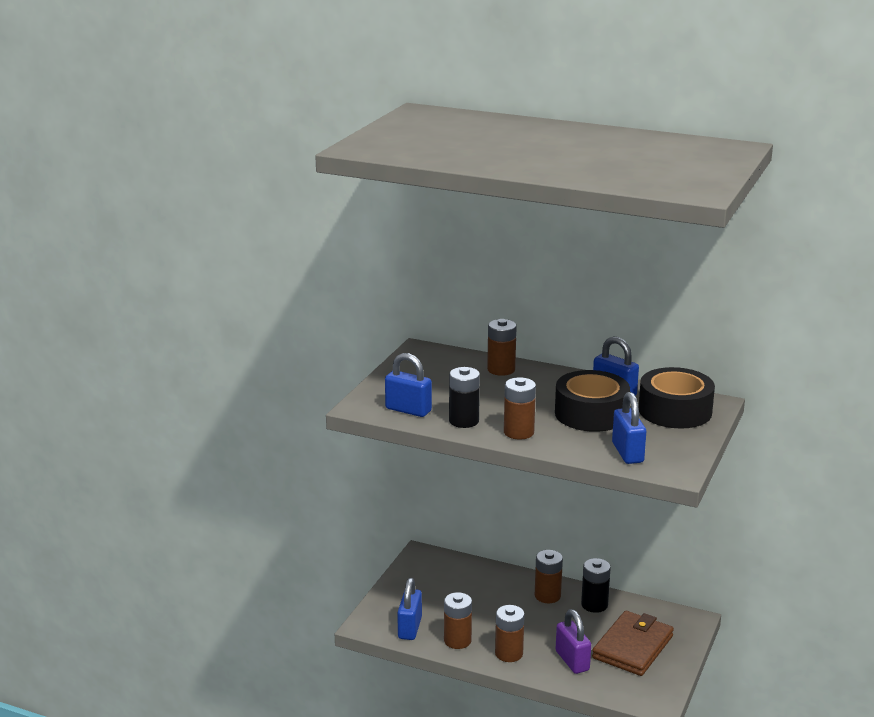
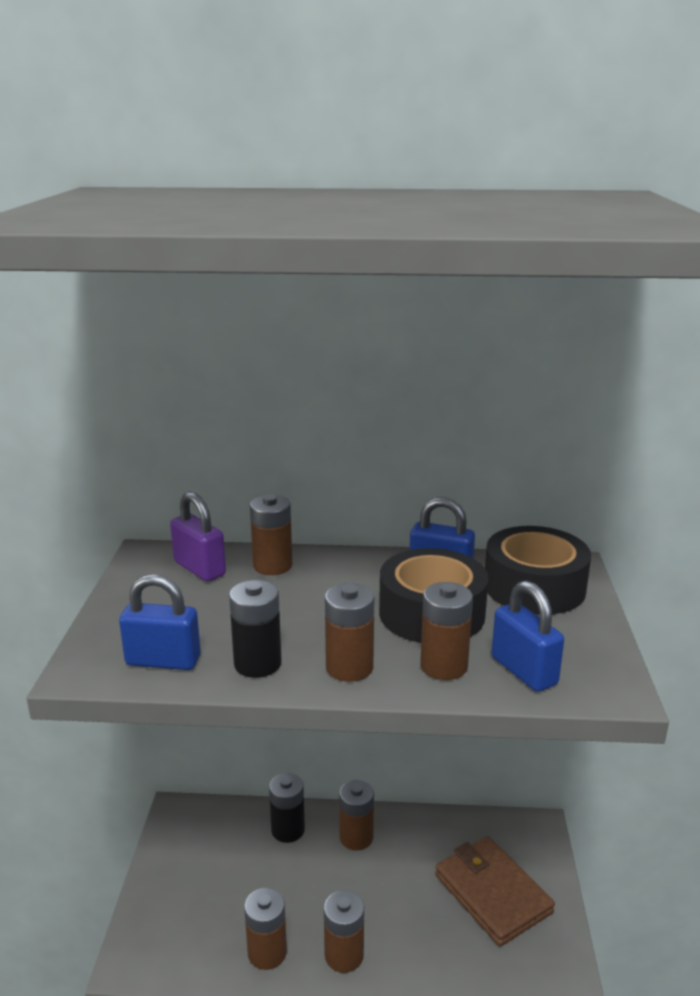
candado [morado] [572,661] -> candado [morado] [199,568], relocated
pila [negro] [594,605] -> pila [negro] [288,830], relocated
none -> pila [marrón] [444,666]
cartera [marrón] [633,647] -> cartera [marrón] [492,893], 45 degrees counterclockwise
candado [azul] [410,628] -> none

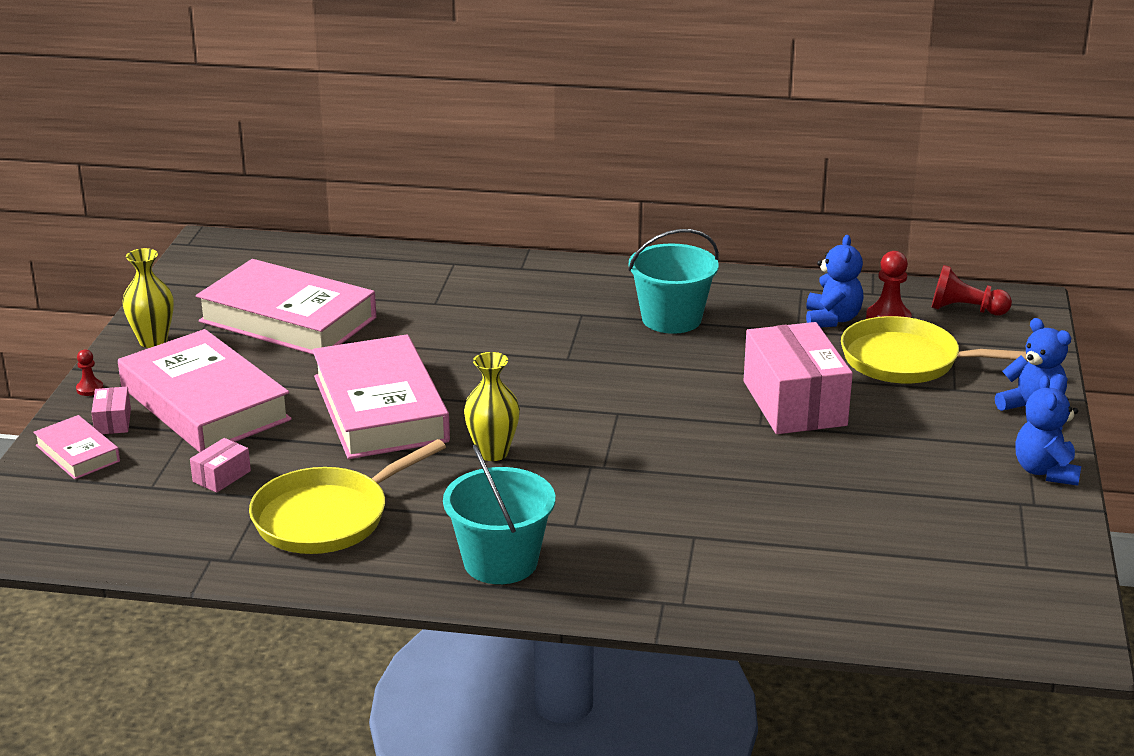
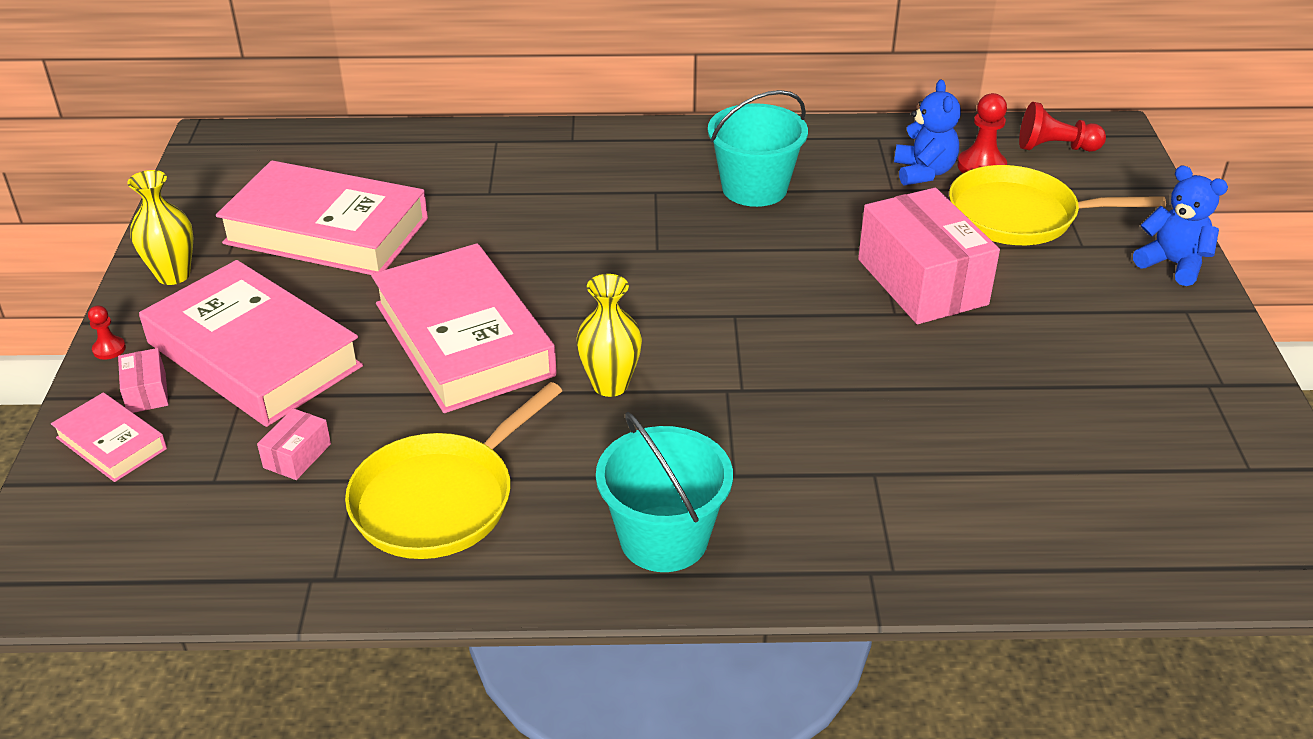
osito [azul] [1045,471] -> none

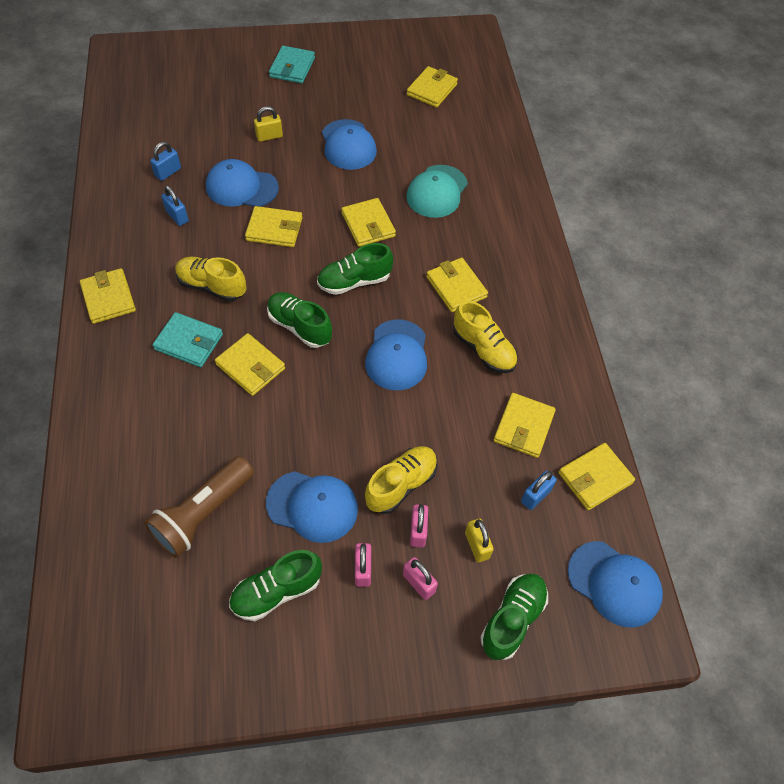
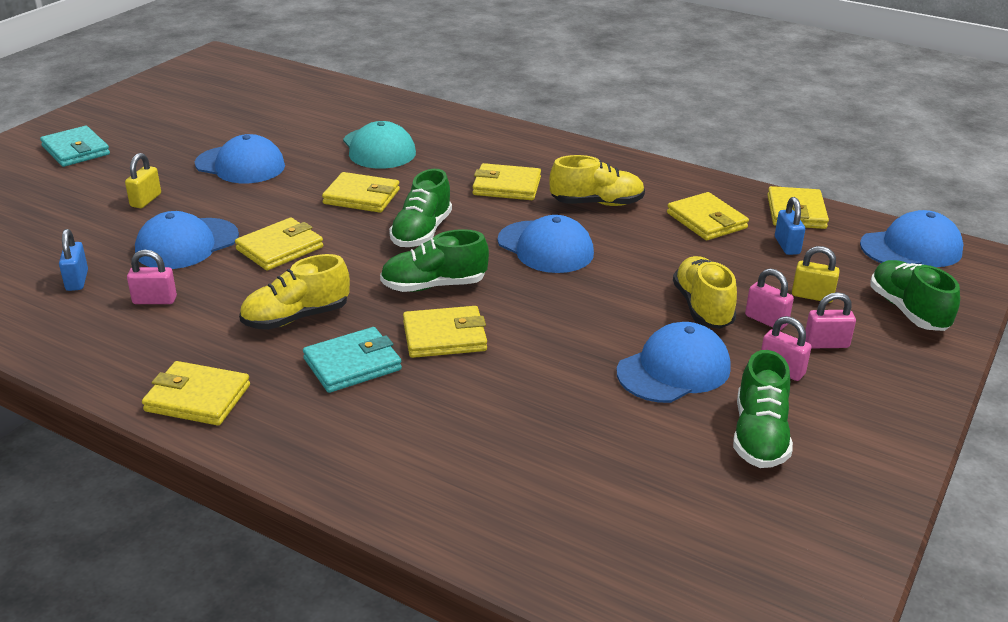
candado [azul] [177,216] -> candado [rosa] [155,300]
lámpara de mano [marrón] [202,514] -> none
cartera [amarillo] [432,90] -> none

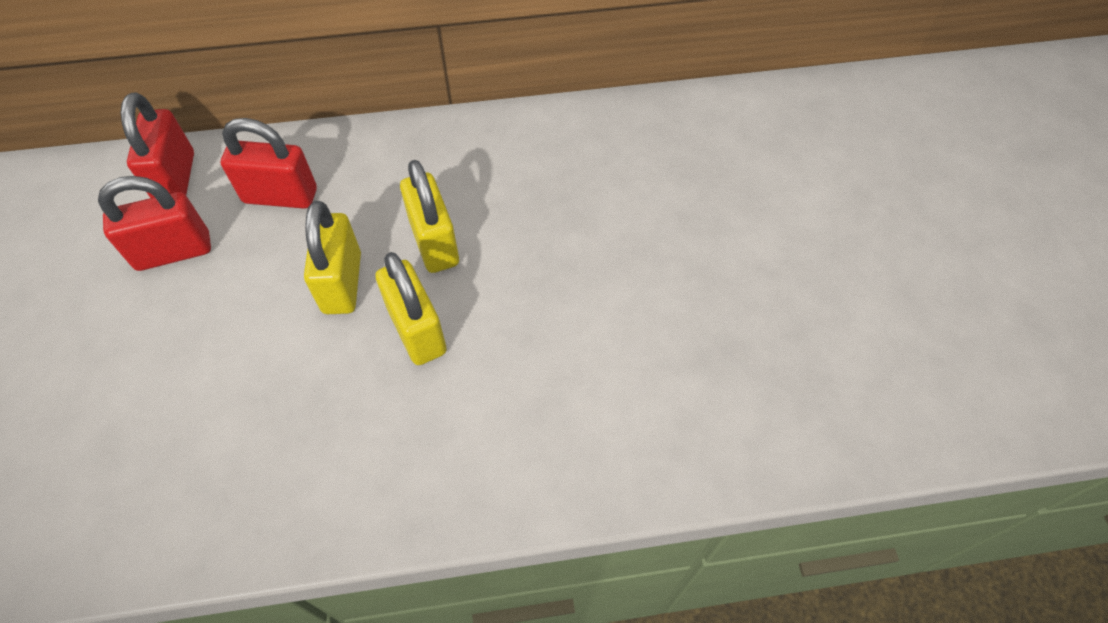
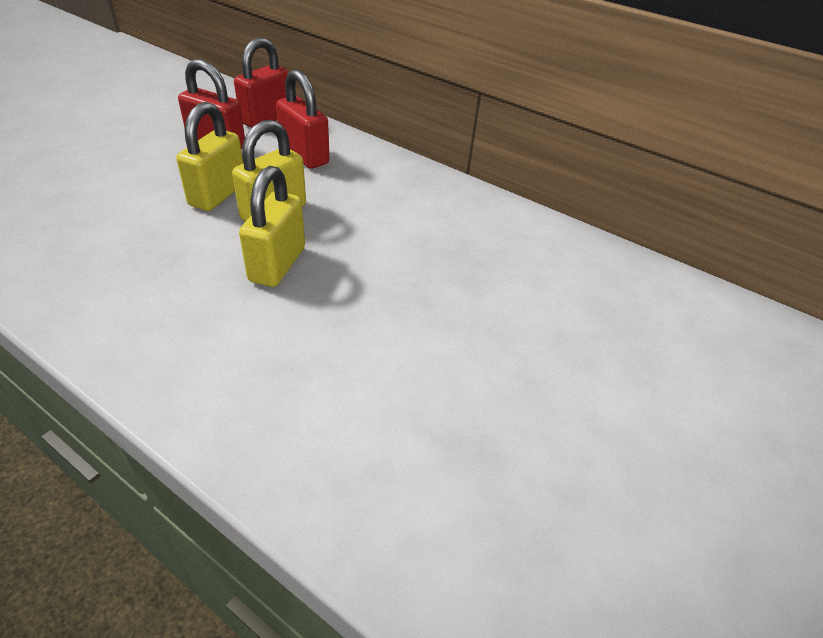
candado [amarillo] [434,243] -> candado [amarillo] [218,194], relocated

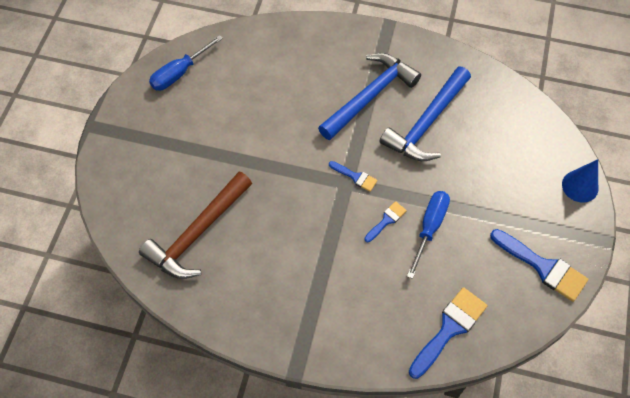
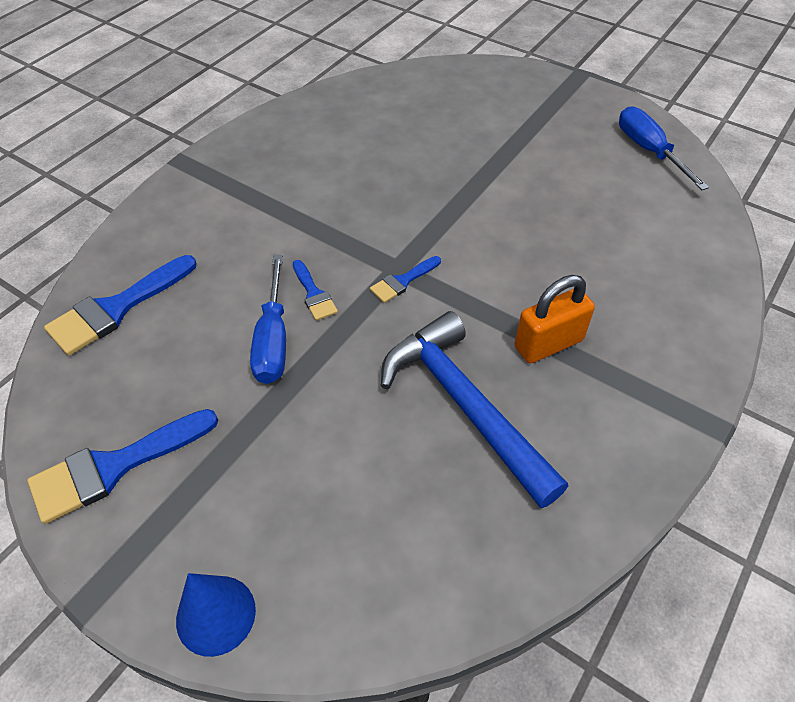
pincel [azul] [449,328] -> pincel [azul] [116,309], 75 degrees clockwise
destornillador [azul] [429,228] -> destornillador [azul] [273,340], 45 degrees clockwise
martillo [azul] [369,96] -> candado [naranja] [548,344]
martillo [marrón] [198,233] -> none

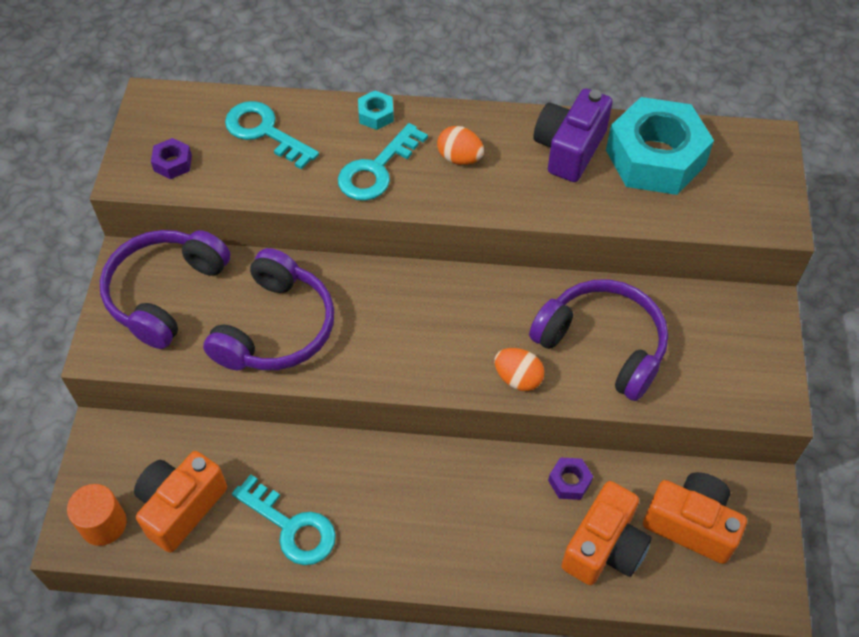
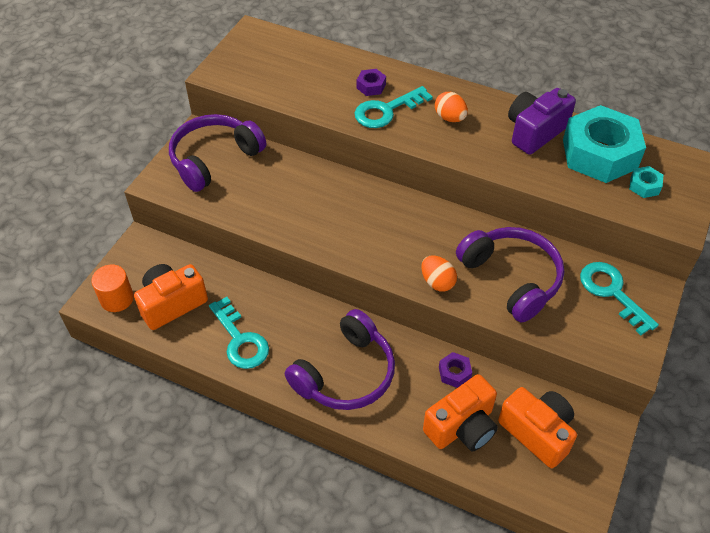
auriculares [morado] [276,328] -> auriculares [morado] [345,373], relocated
tuerca [morado] [173,163] -> tuerca [morado] [371,86], relocated
llave [turquesa] [265,132] -> llave [turquesa] [612,292], relocated
tuerca [turquesa] [376,115] -> tuerca [turquesa] [644,186], relocated

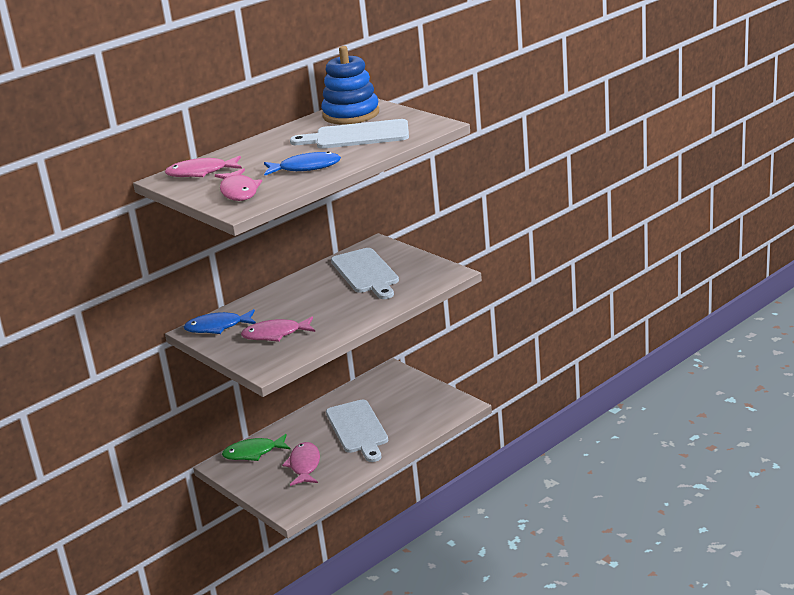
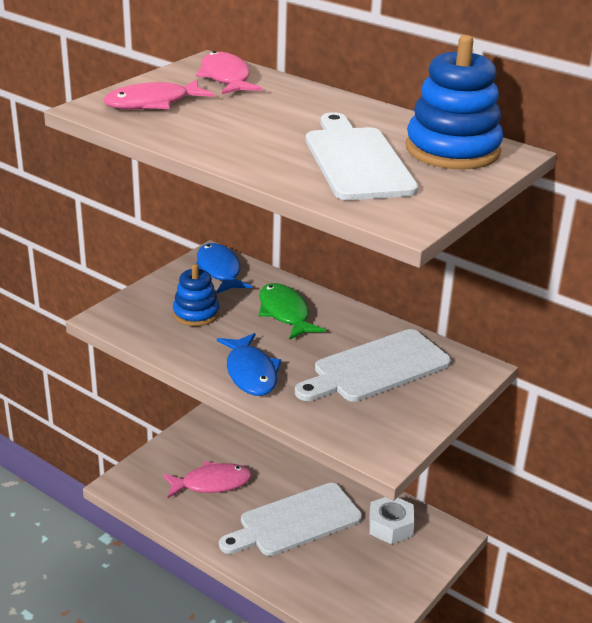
pez [rosa] [275,334] -> juguete apilable [azul] [196,314]
pez [azul] [306,168] -> pez [azul] [251,373], relocated
pez [verde] [253,453] -> pez [verde] [285,313], relocated
none -> tuerca [blanco] [390,526]

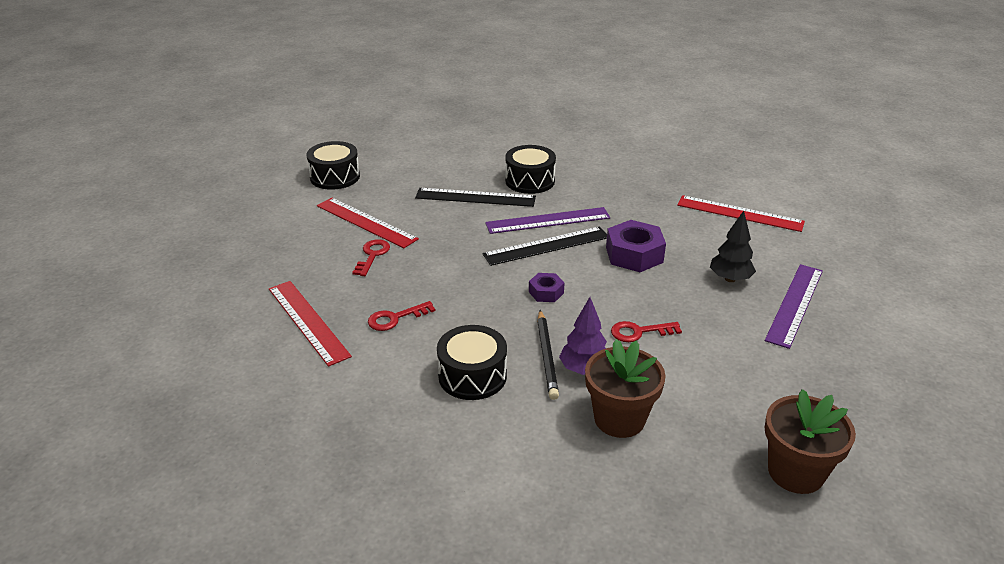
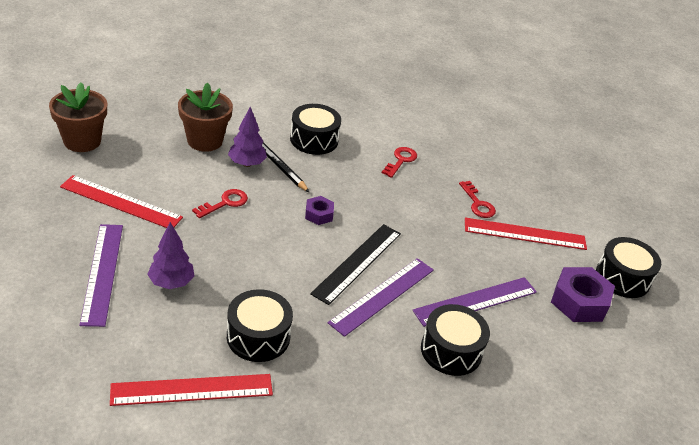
regla [rojo] [308,321] -> regla [rojo] [121,202], relocated
árbol [negro] [730,279] -> árbol [morado] [171,282]
none -> tambor [negro] [258,337]
regla [negro] [475,197] -> regla [morado] [476,301]
tuerca [morado] [634,255] -> tuerca [morado] [579,301], relocated

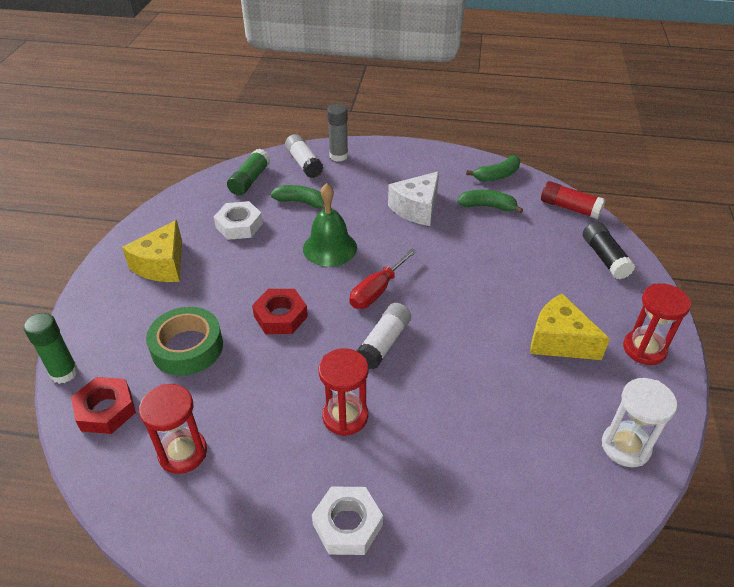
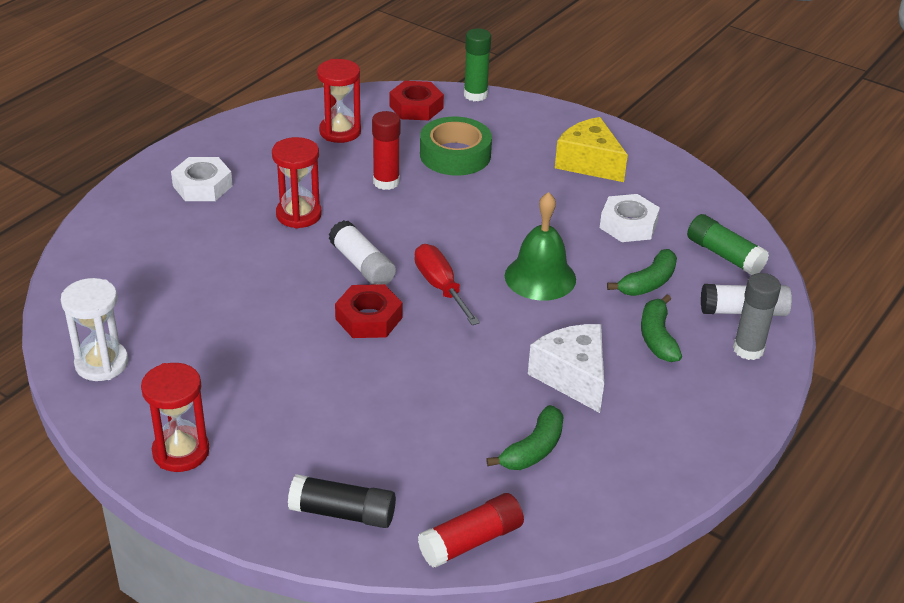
tuerca [rojo] [280,316] -> tuerca [rojo] [368,318], relocated
none -> barra de pegamento [rojo] [386,182]
plátano [verde] [497,175] -> plátano [verde] [657,337], relocated
queso [amarillo] [559,340] -> none

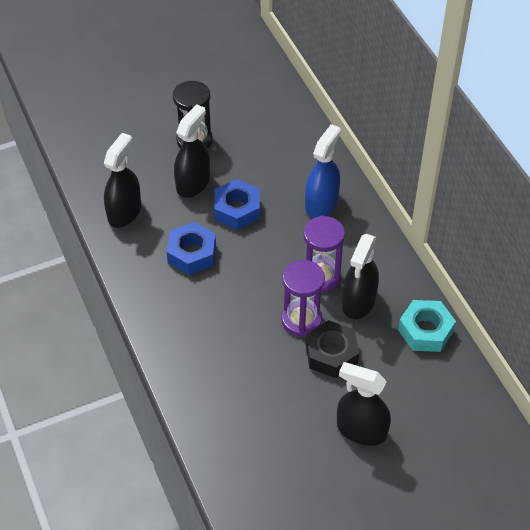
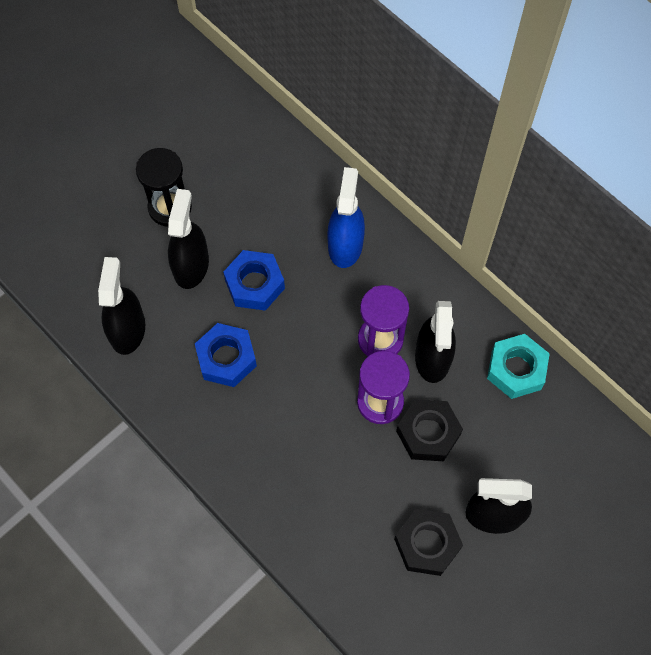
none -> tuerca [negro] [427,544]

